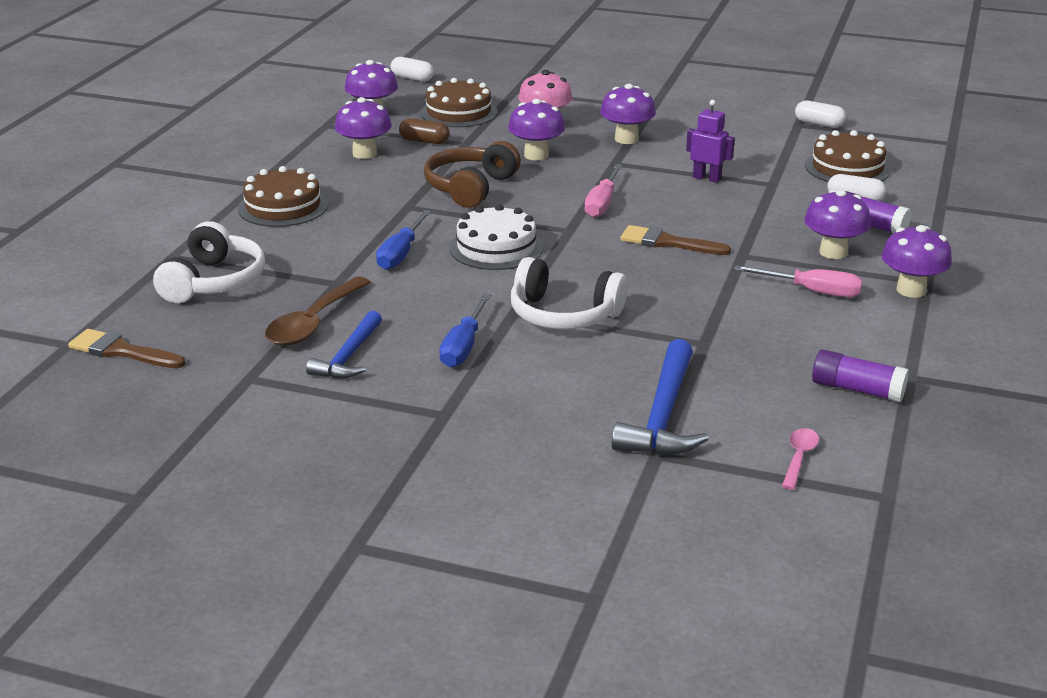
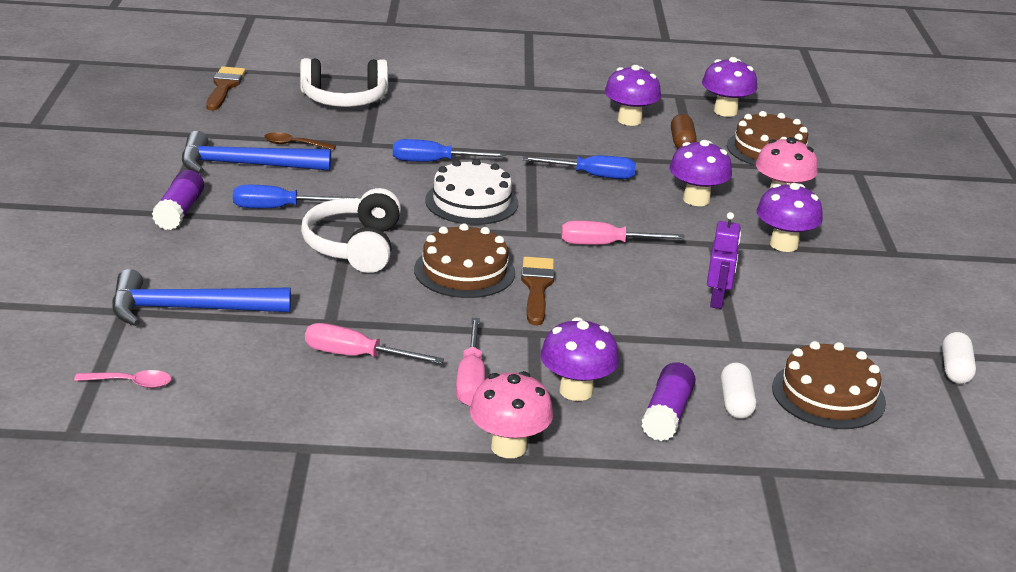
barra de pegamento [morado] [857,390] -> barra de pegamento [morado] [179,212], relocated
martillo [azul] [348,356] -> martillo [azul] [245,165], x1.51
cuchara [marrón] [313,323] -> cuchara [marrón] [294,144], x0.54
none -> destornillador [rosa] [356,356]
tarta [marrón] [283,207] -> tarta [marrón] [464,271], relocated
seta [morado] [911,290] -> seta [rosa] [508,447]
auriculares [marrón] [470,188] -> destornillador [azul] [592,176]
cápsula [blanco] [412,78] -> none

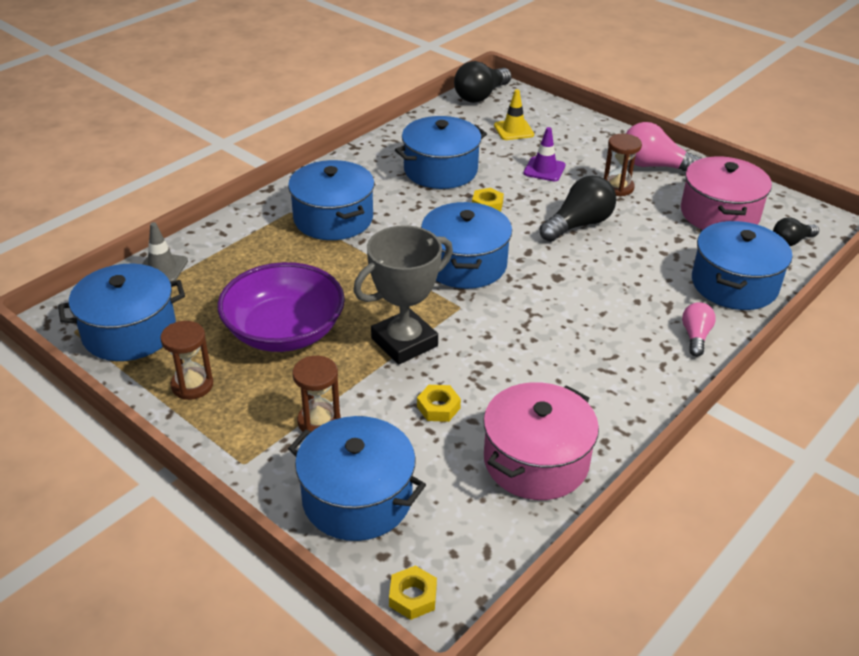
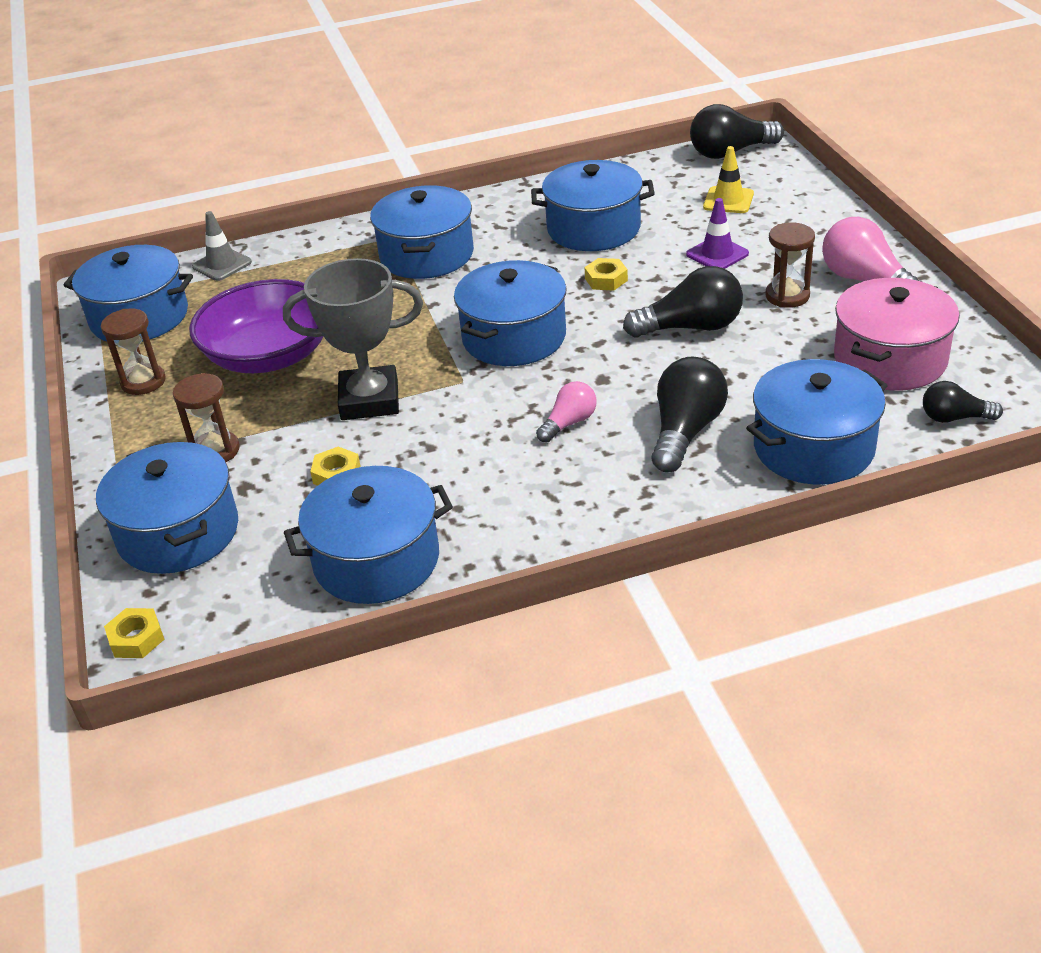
olla [rosa] [536,461] -> olla [azul] [376,560]
bombilla [rosa] [695,336] -> bombilla [rosa] [569,423], relocated
none -> bombilla [negro] [685,431]

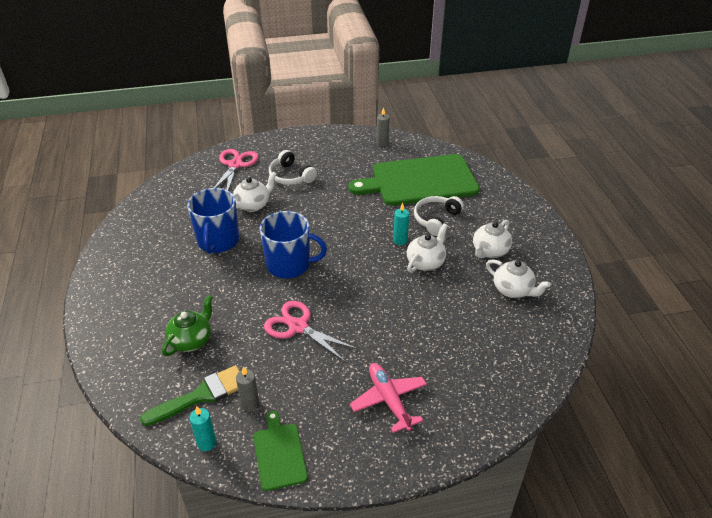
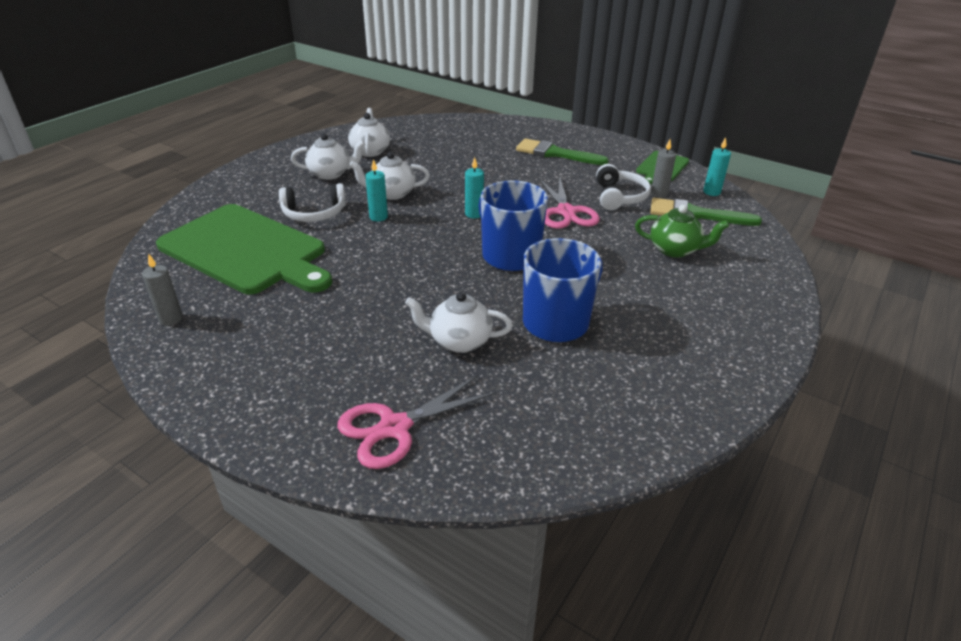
none -> vela [turquesa] [474,214]
avión [rosa] [389,400] -> pincel [verde] [555,153]
auriculares [blanco] [290,176] -> auriculares [blanco] [619,197], relocated
tetera [verde] [191,340] -> tetera [verde] [675,250], 150 degrees counterclockwise

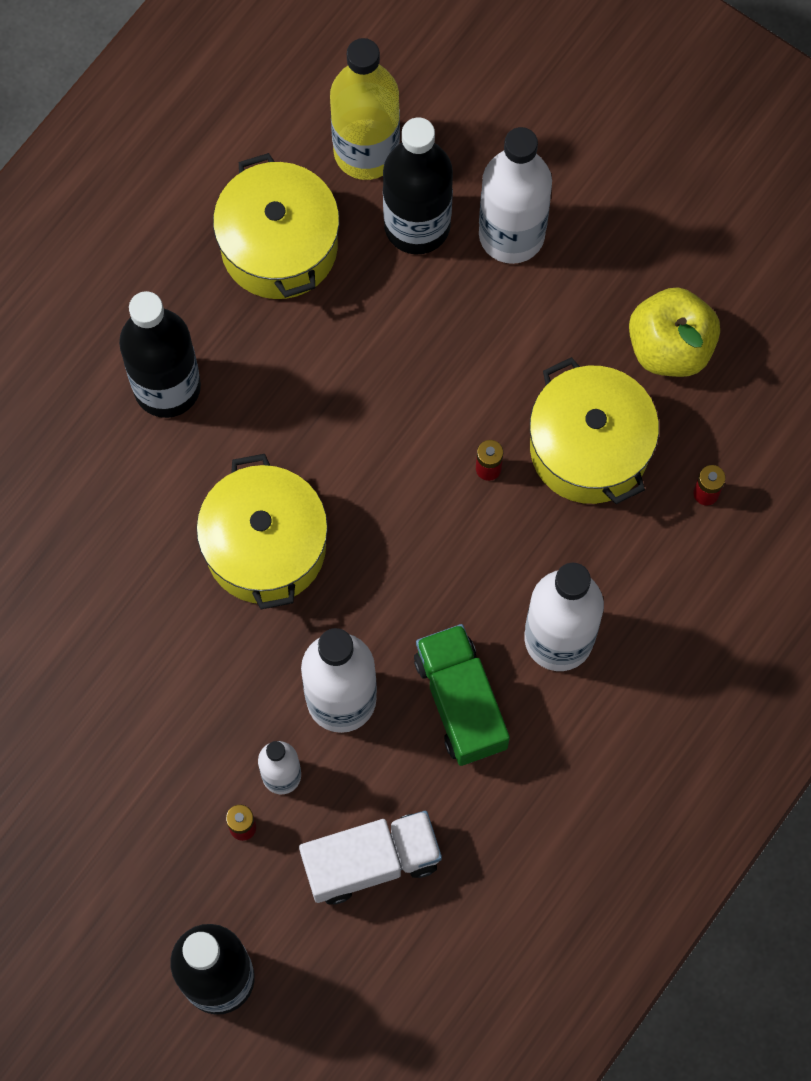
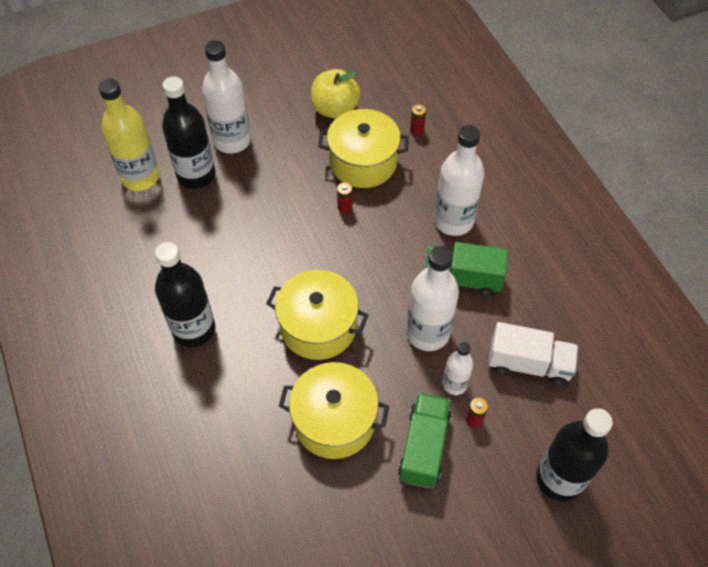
olla [amarillo] [279,246] -> olla [amarillo] [334,421], relocated
none -> camión [verde] [424,447]
camión [blanco] [371,861] -> camión [blanco] [528,364], 90 degrees clockwise

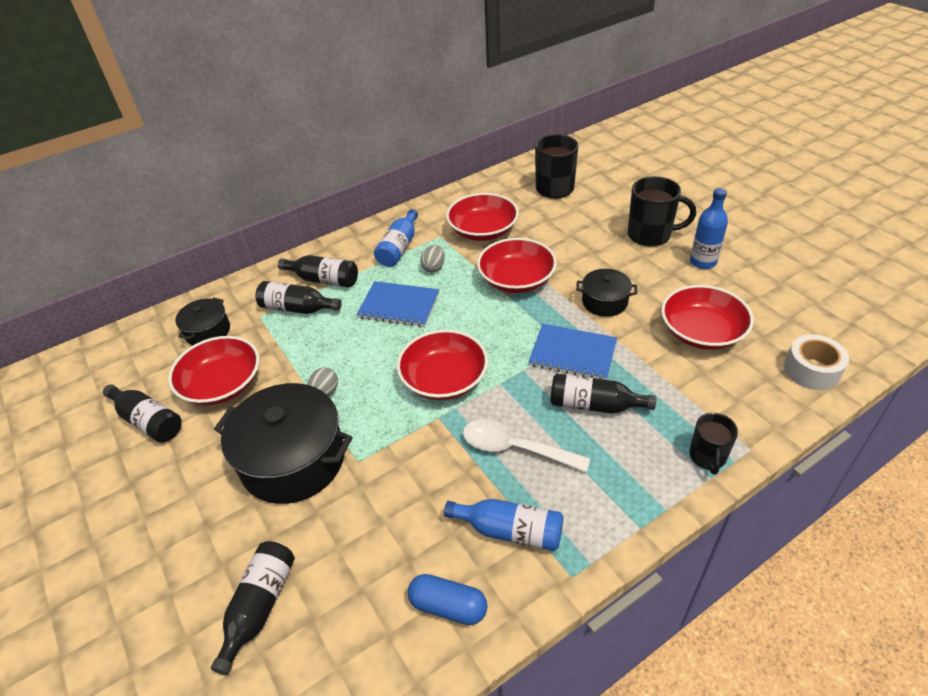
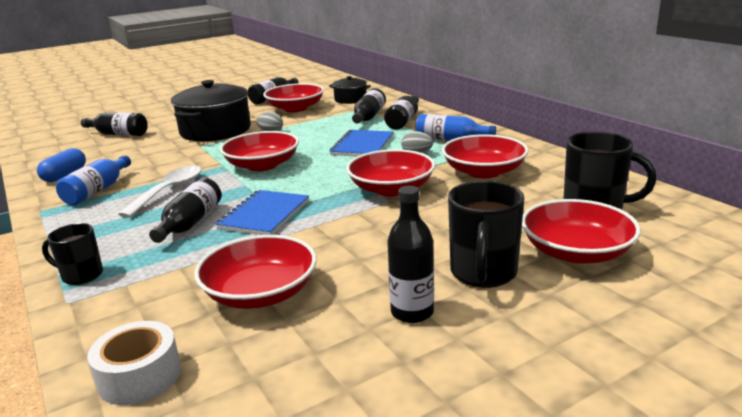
botella [azul] [703,262] -> botella [negro] [412,312]
none -> cuenco [rojo] [576,252]
olla [negro] [604,302] -> none

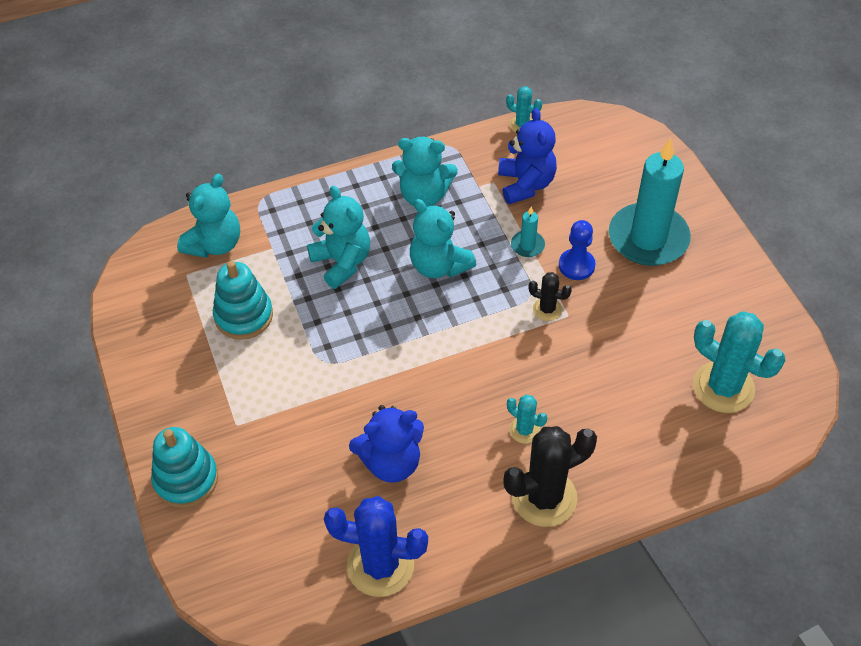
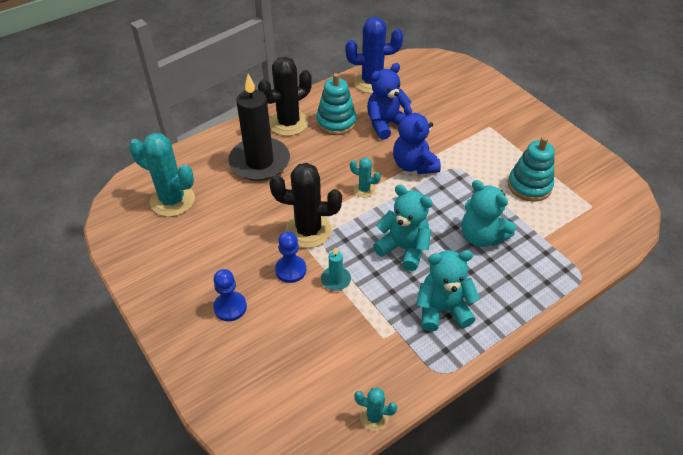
vela [turquesa] [648,238] -> peón [azul] [230,307]
none -> vela [negro] [259,162]
cactus [negro] [547,309] -> cactus [negro] [308,230], x2.00
juguete apilable [turquesa] [186,479] -> juguete apilable [turquesa] [336,122], relocated
cactus [turquesa] [524,430] -> cactus [turquesa] [364,189], relocated
osito [azul] [525,184] -> osito [azul] [414,165], relocated
osito [turquesa] [214,244] -> none

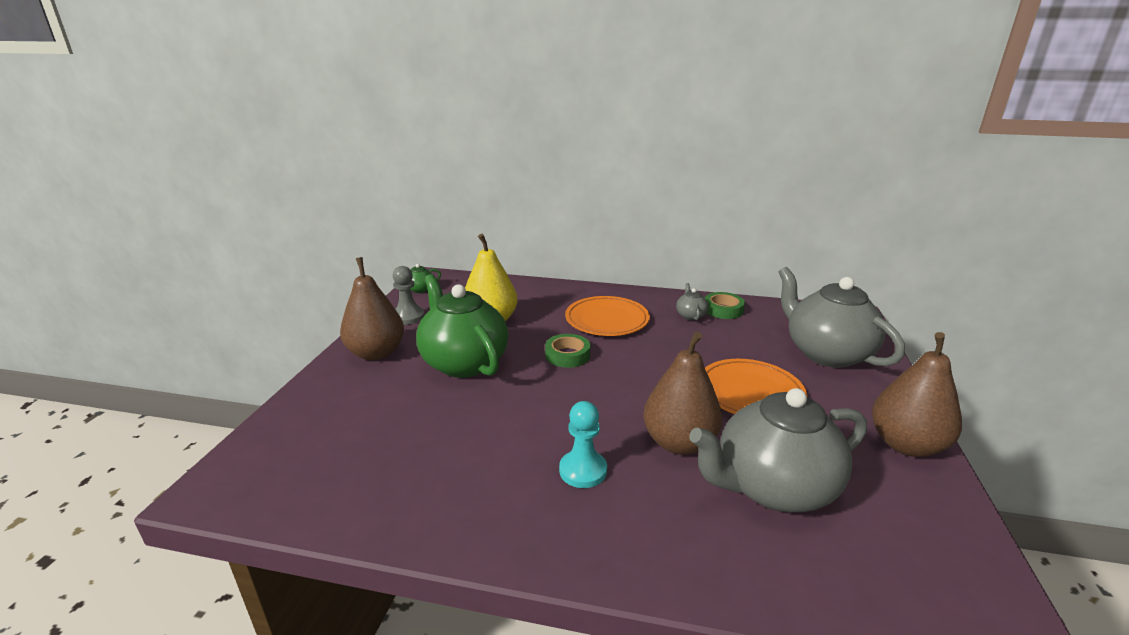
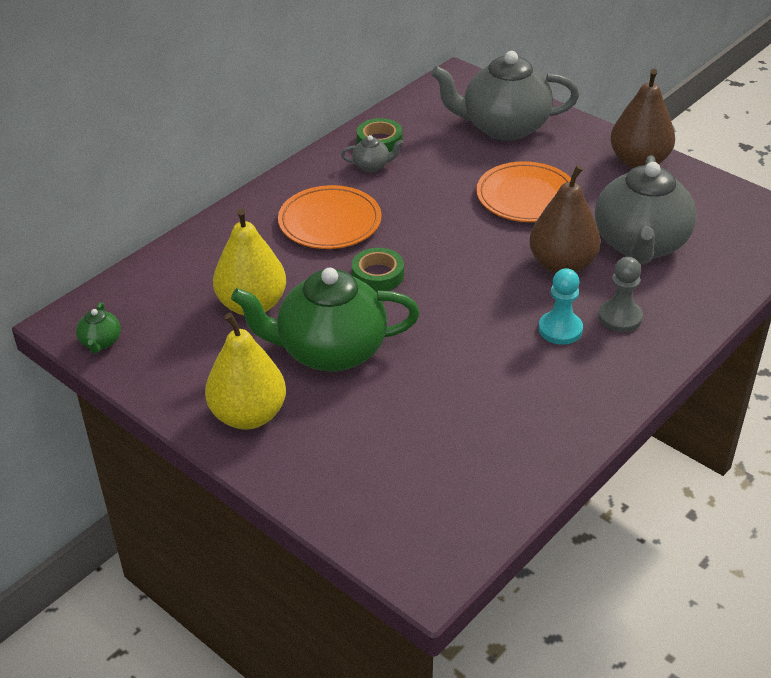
pera [marrón] [376,353] -> pera [amarillo] [248,415]
tetera [gris] [690,315] -> tetera [gris] [372,166], 150 degrees clockwise
peón [gris] [408,317] -> peón [gris] [620,317], relocated

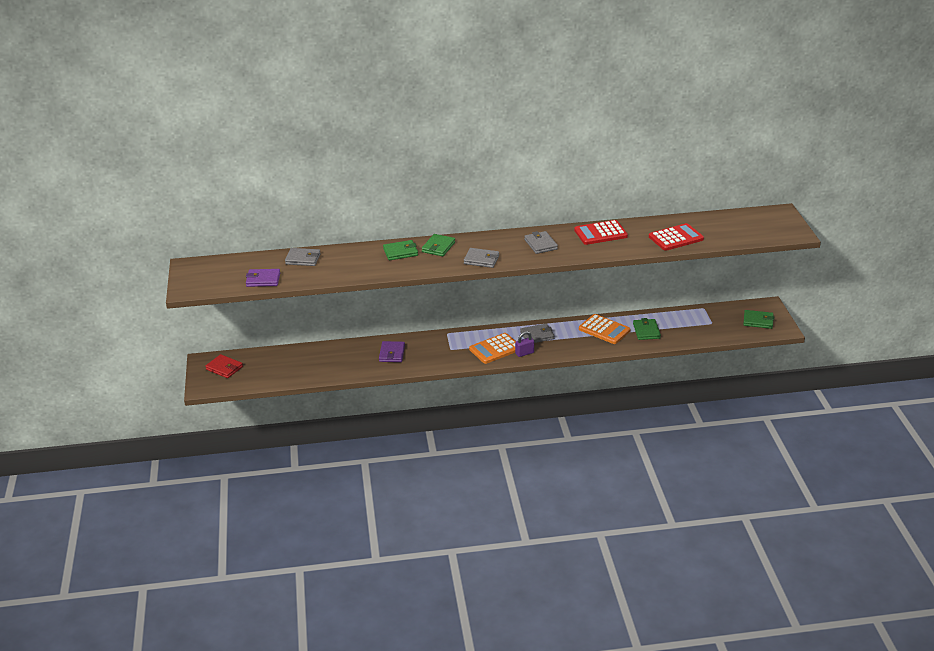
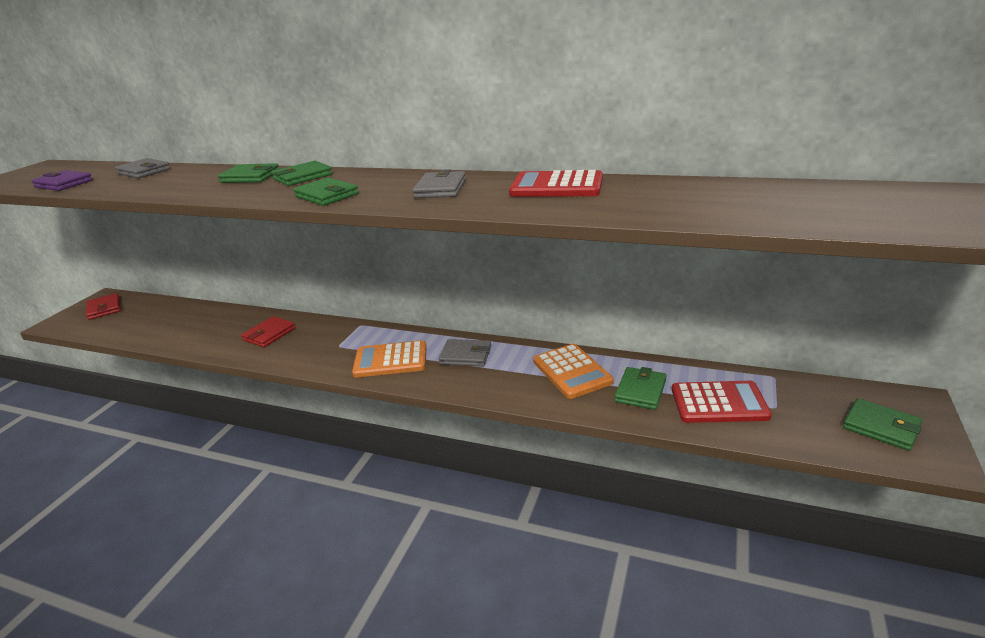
cartera [morado] [392,353] -> cartera [rojo] [269,334]
cartera [gris] [481,260] -> cartera [verde] [327,195]
calculadora [rojo] [676,238] -> calculadora [rojo] [719,403], relocated
candado [morado] [524,353] -> none

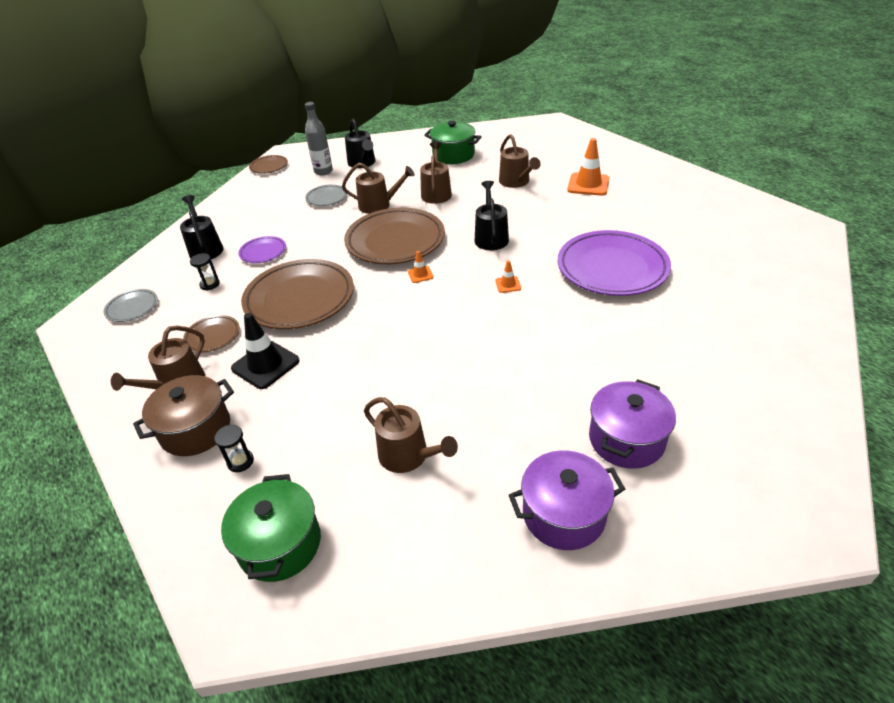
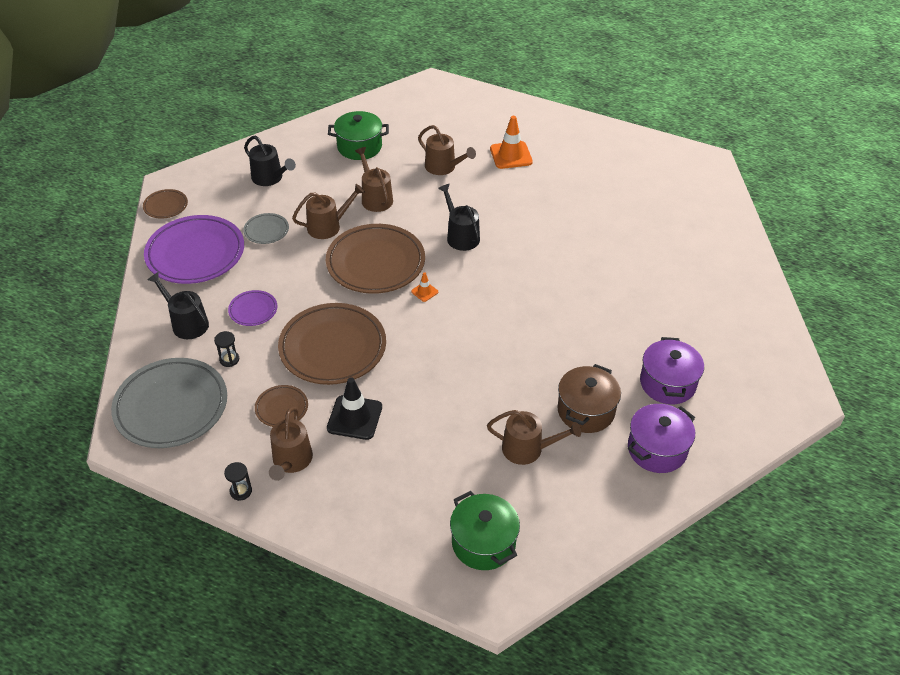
plato [gris] [132,308] -> plato [gris] [171,407], x2.13
plato [morado] [612,268] -> plato [morado] [195,254], relocated
reloj de arena [negro] [240,461] -> reloj de arena [negro] [241,491], relocated
olla [marrón] [196,430] -> olla [marrón] [586,411], relocated
botella [gris] [323,171] -> none
cono de tráfico [naranja] [508,284] -> none

